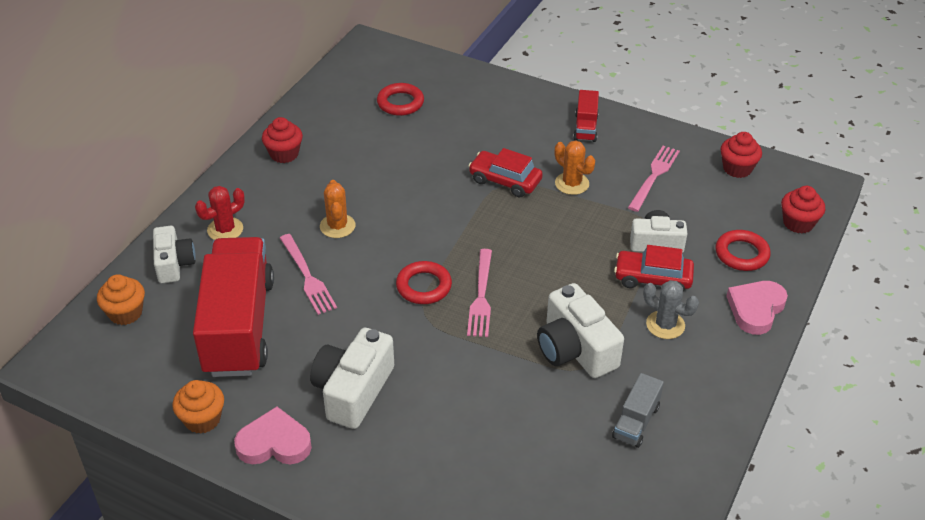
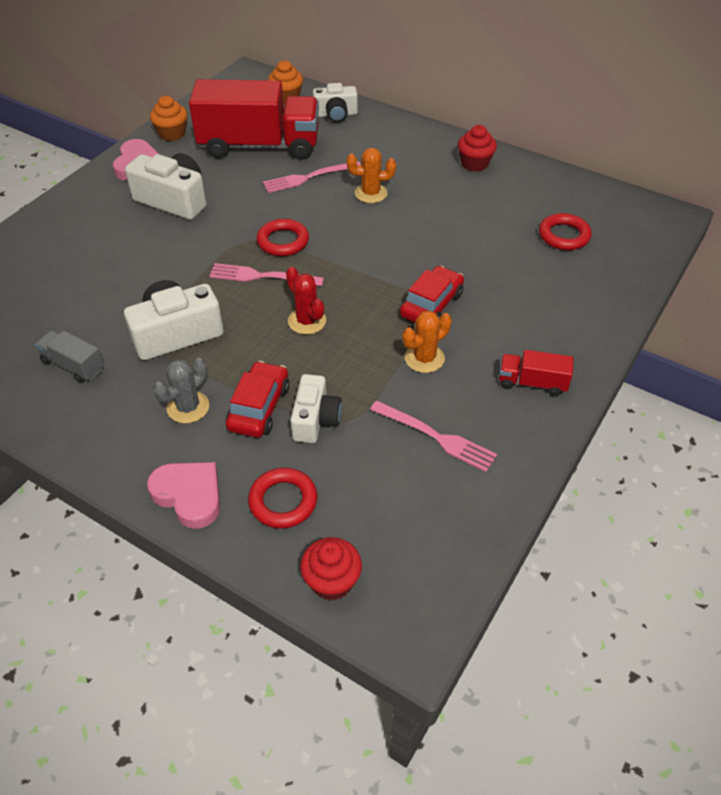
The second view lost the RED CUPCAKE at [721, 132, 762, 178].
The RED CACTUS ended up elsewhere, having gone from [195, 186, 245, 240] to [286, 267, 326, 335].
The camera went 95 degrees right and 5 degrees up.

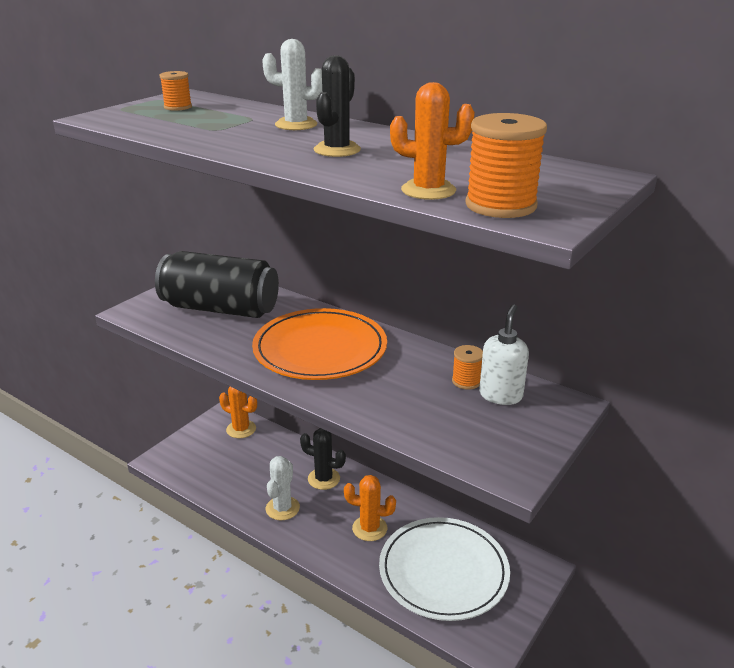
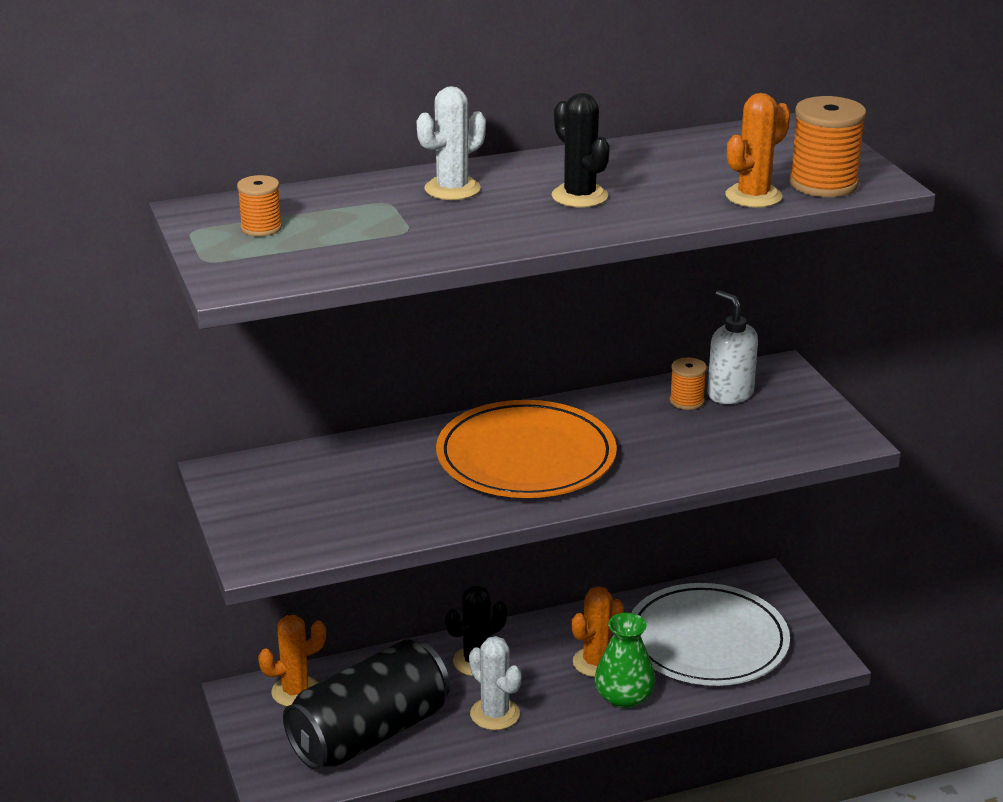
The BLACK CAN ended up elsewhere, having gone from [155, 251, 279, 318] to [283, 639, 450, 770].
The second view gained the GREEN VASE at [594, 613, 656, 709].
The camera went 55 degrees left and 0 degrees up.

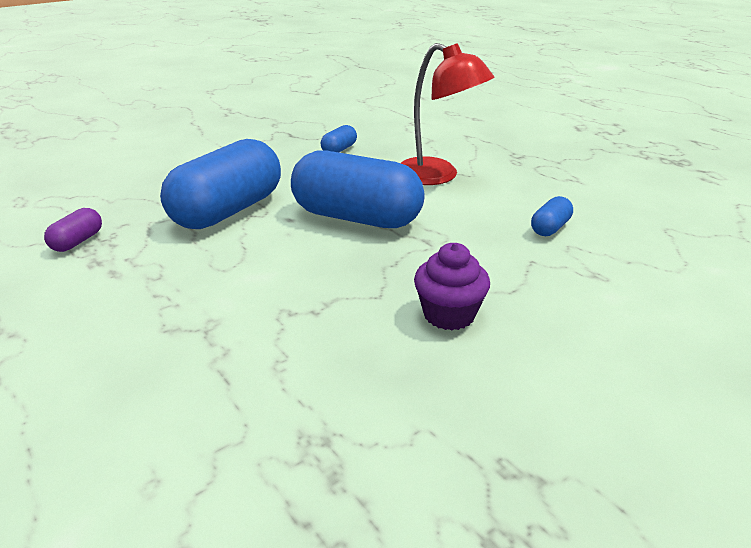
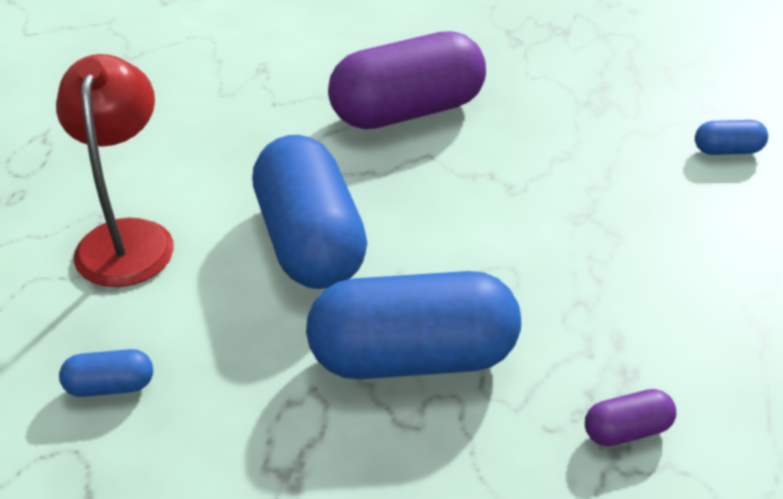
The BLUE CAPSULE ended up elsewhere, having gone from [531, 196, 573, 236] to [695, 120, 768, 155].
Where the PURPLE CUPCAKE stood at [414, 243, 490, 330], the PURPLE CAPSULE came to stand at [328, 31, 486, 129].
The camera went 130 degrees left and 10 degrees up.

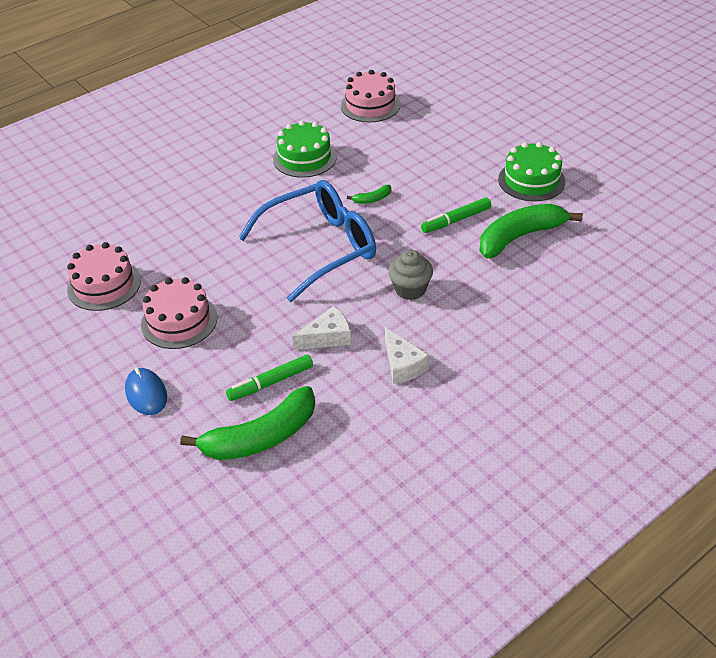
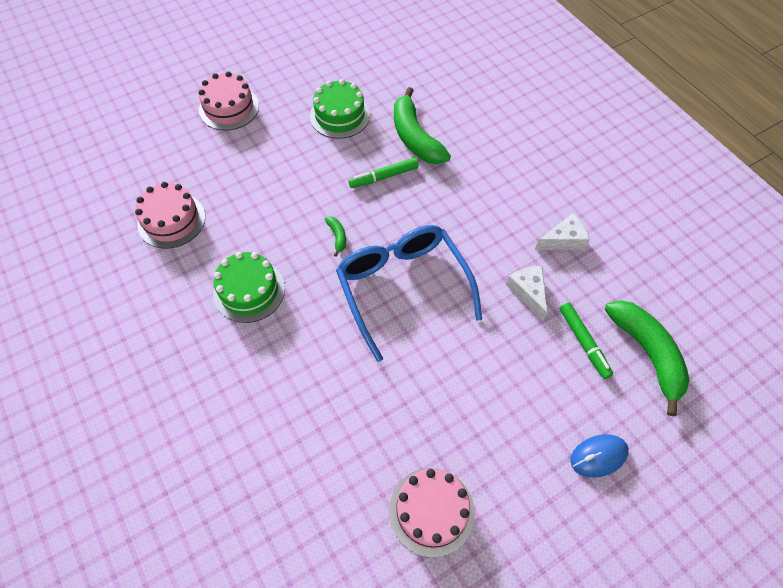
The GREEN MARKER at [421, 198, 491, 233] ended up facing another way, 90 degrees clockwise from before.
The second view lost the GREY CUPCAKE at [388, 250, 433, 300].
The PINK CAKE ended up elsewhere, having gone from [141, 277, 217, 349] to [199, 71, 259, 131].
The camera went 85 degrees left and 15 degrees up.

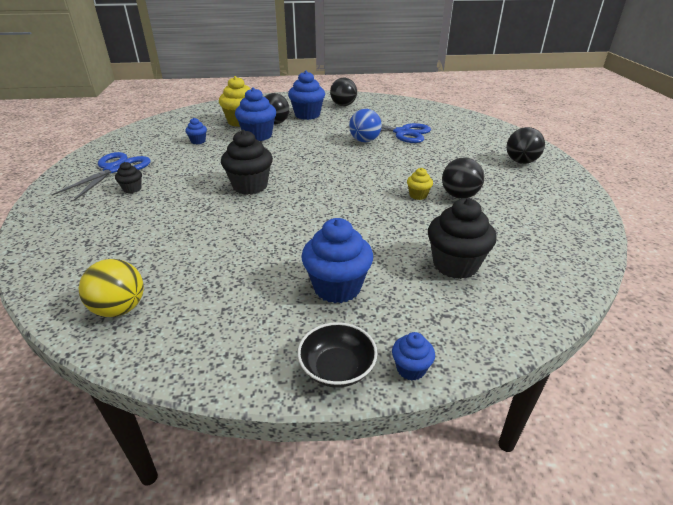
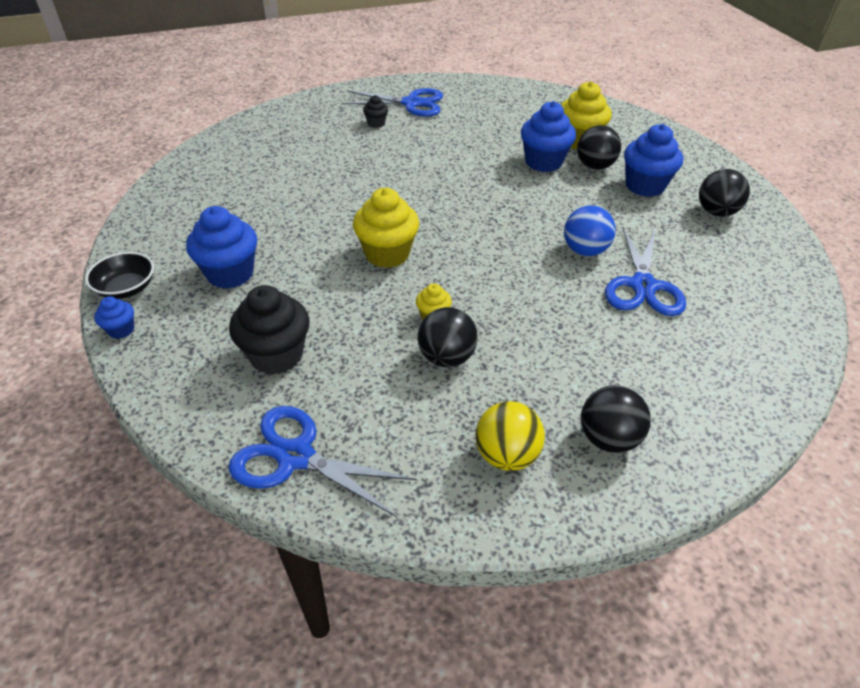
The second view lost the BLUE CUPCAKE at [185, 118, 207, 144].
The second view lost the BLACK CUPCAKE at [221, 130, 273, 195].
The YELLOW BALL ended up elsewhere, having gone from [79, 259, 144, 317] to [476, 401, 545, 471].
The second view gained the YELLOW CUPCAKE at [353, 188, 419, 268].
The second view gained the BLUE SCISSORS at [229, 406, 417, 517].
The camera went 75 degrees right and 10 degrees up.

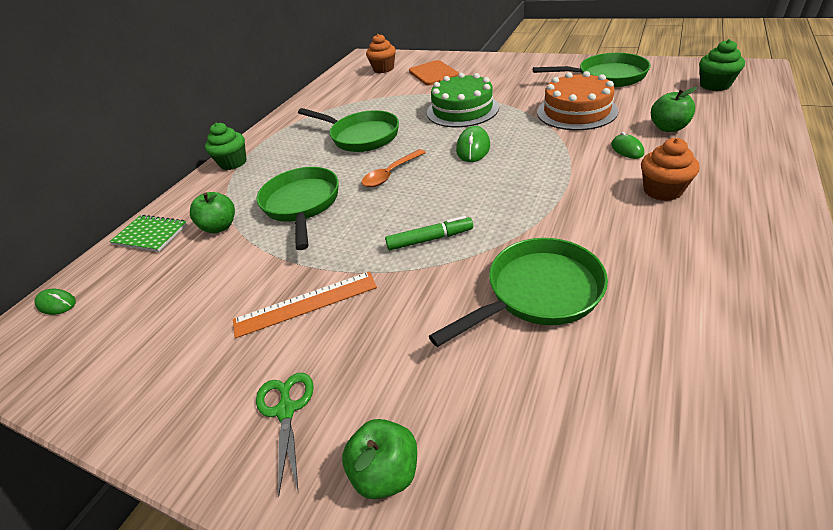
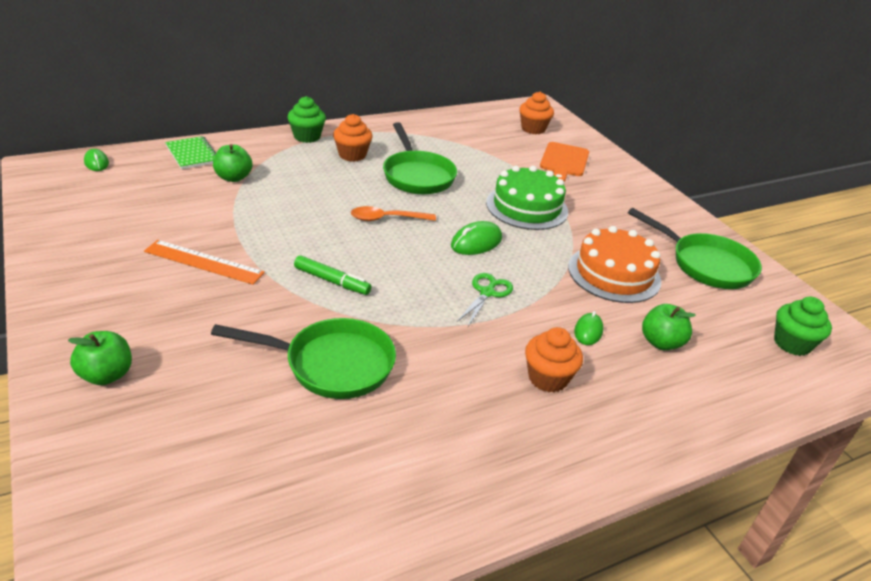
The second view lost the GREEN PAN at [256, 167, 339, 250].
The GREEN SCISSORS ended up elsewhere, having gone from [256, 373, 314, 497] to [457, 273, 513, 327].
The second view gained the ORANGE CUPCAKE at [333, 114, 373, 162].
The camera went 30 degrees right and 5 degrees down.

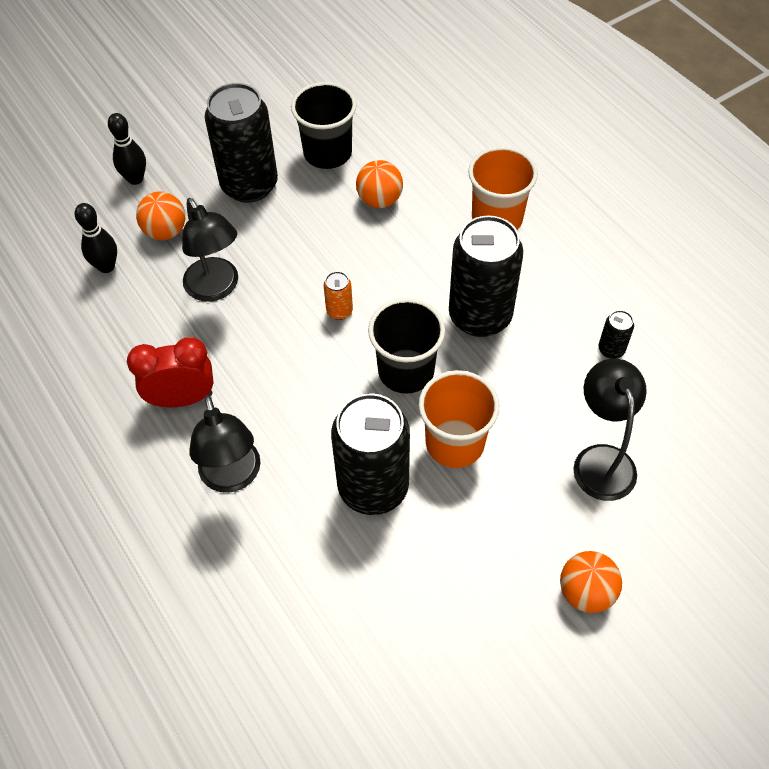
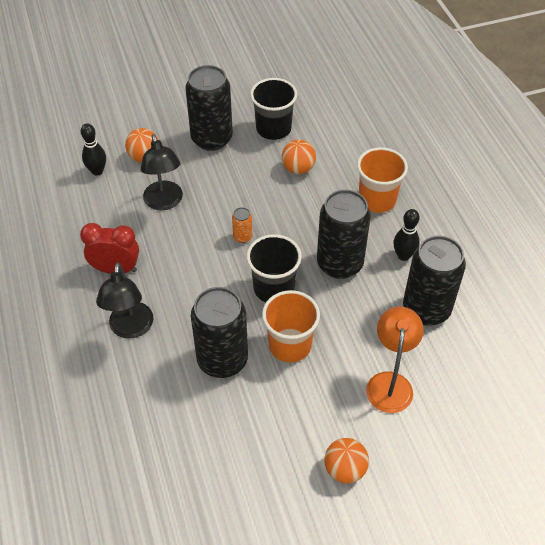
The BLACK BOWLING PIN ended up elsewhere, having gone from [108, 113, 146, 185] to [393, 209, 420, 261].
The size of the BLACK CAN at [598, 310, 634, 359] changed by a factor of 2.39.
What was the BLACK LAMP at [573, 358, 647, 501] turned into the ORANGE LAMP at [366, 307, 424, 413].
The camera went 15 degrees right and 5 degrees down.

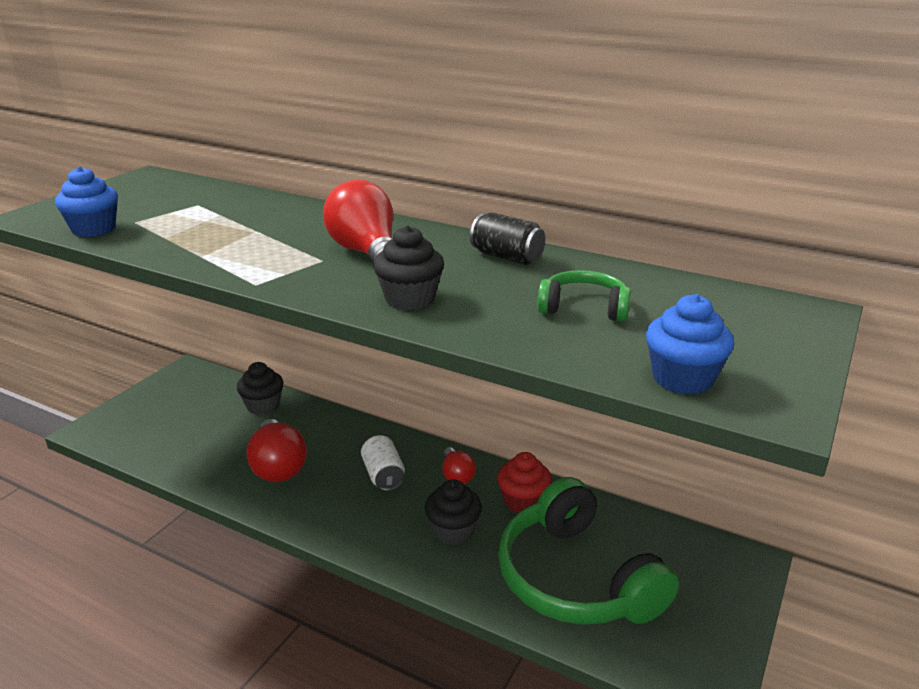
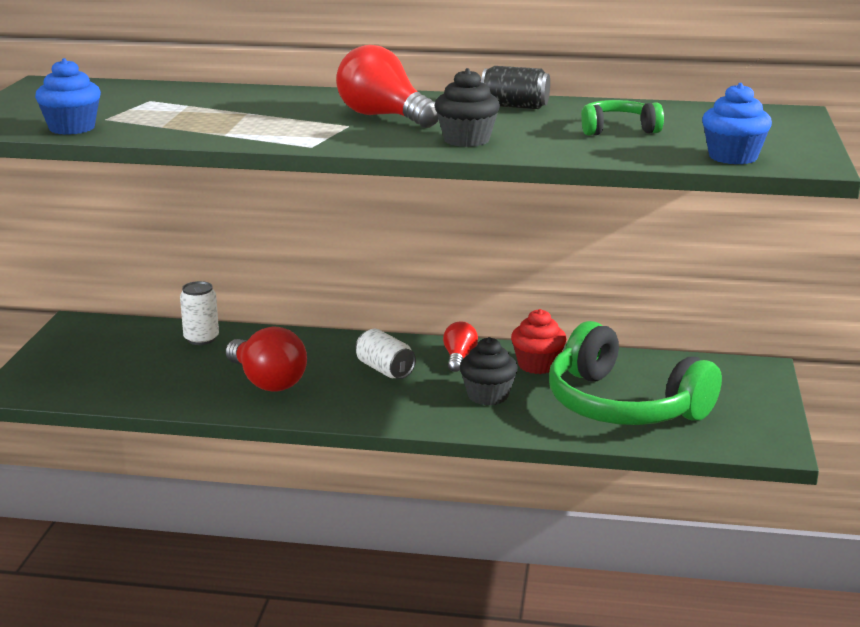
Where the BLACK CUPCAKE stood at [237, 362, 283, 415], the WHITE CAN came to stand at [180, 281, 219, 345].
The RED LIGHT BULB at [443, 447, 476, 484] ended up facing another way, 135 degrees counterclockwise from before.
The camera went 20 degrees left and 5 degrees down.

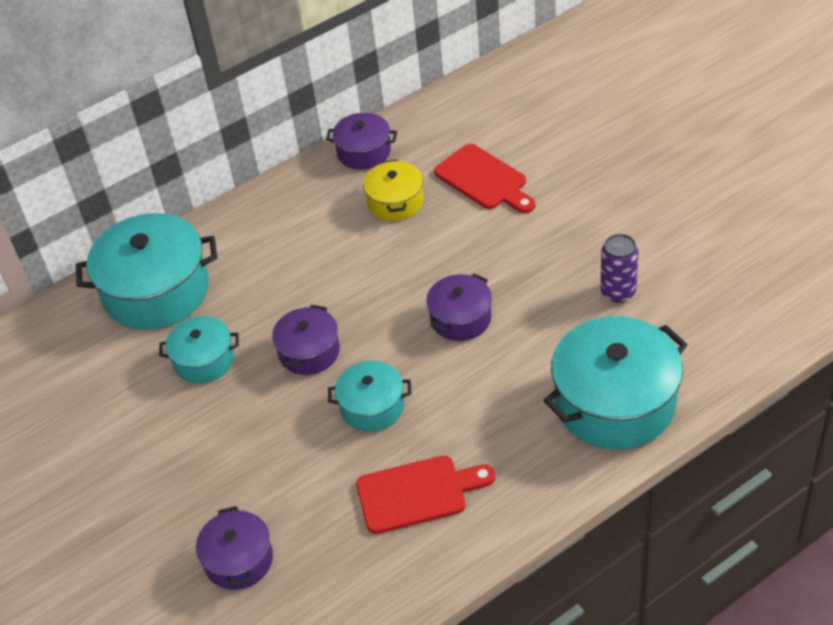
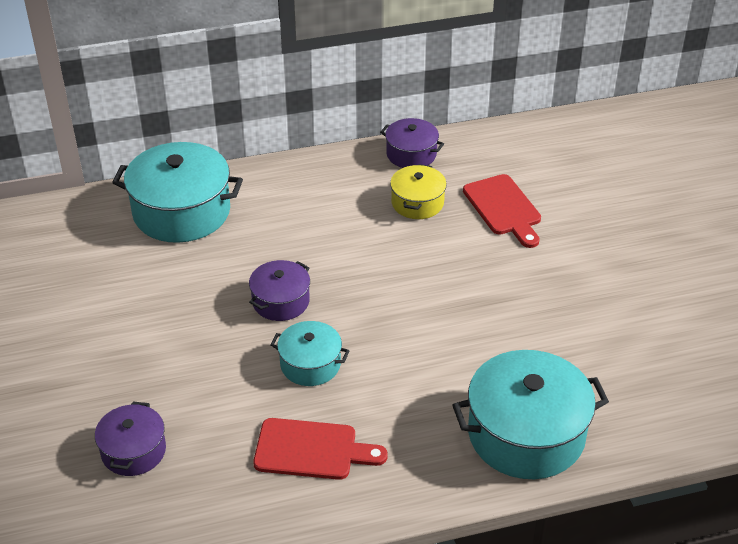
The second view lost the PURPLE CAN at [601, 234, 638, 303].
The second view lost the PURPLE POT at [426, 273, 492, 341].
The second view lost the TURQUOISE POT at [159, 316, 239, 384].
The camera went 15 degrees right and 5 degrees down.

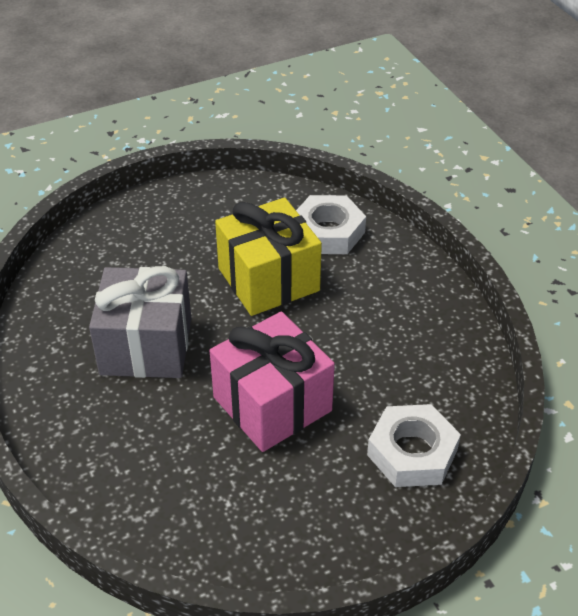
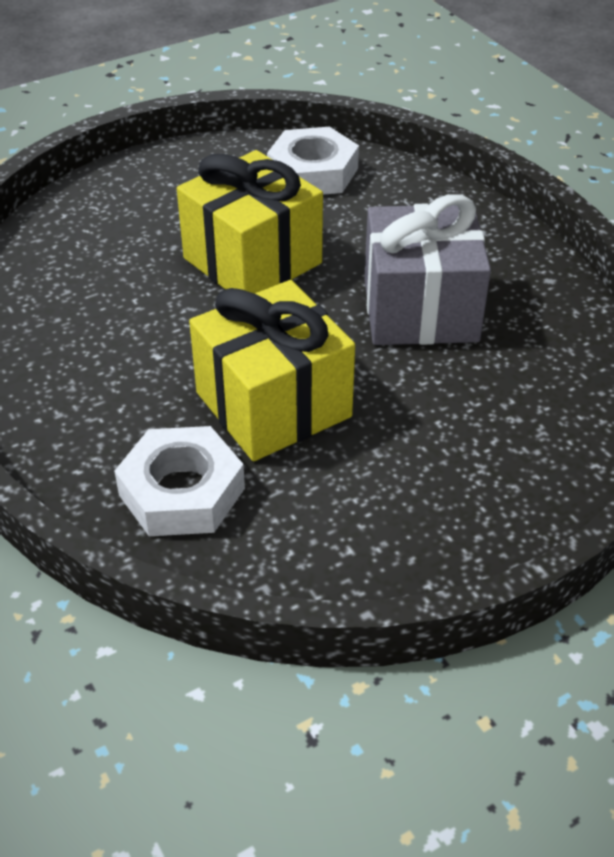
What was the PINK GIFT at [210, 311, 335, 452] turned into the YELLOW GIFT at [177, 150, 323, 294].
The WHITE NUT ended up elsewhere, having gone from [367, 404, 461, 487] to [267, 127, 359, 195].
The camera went 175 degrees right and 0 degrees up.

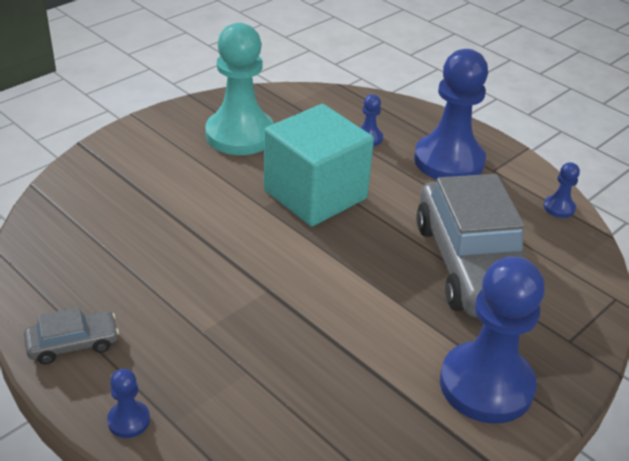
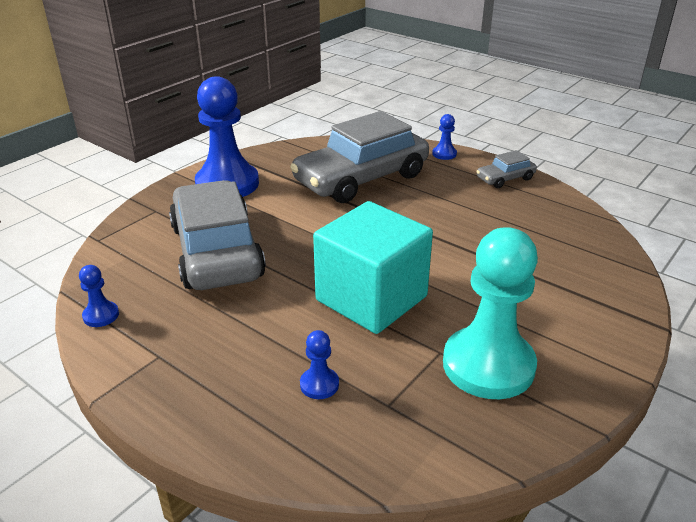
The second view lost the BLUE PAWN at [414, 49, 488, 180].
The second view gained the GREY CAR at [290, 111, 429, 203].
The camera went 175 degrees right and 5 degrees down.

